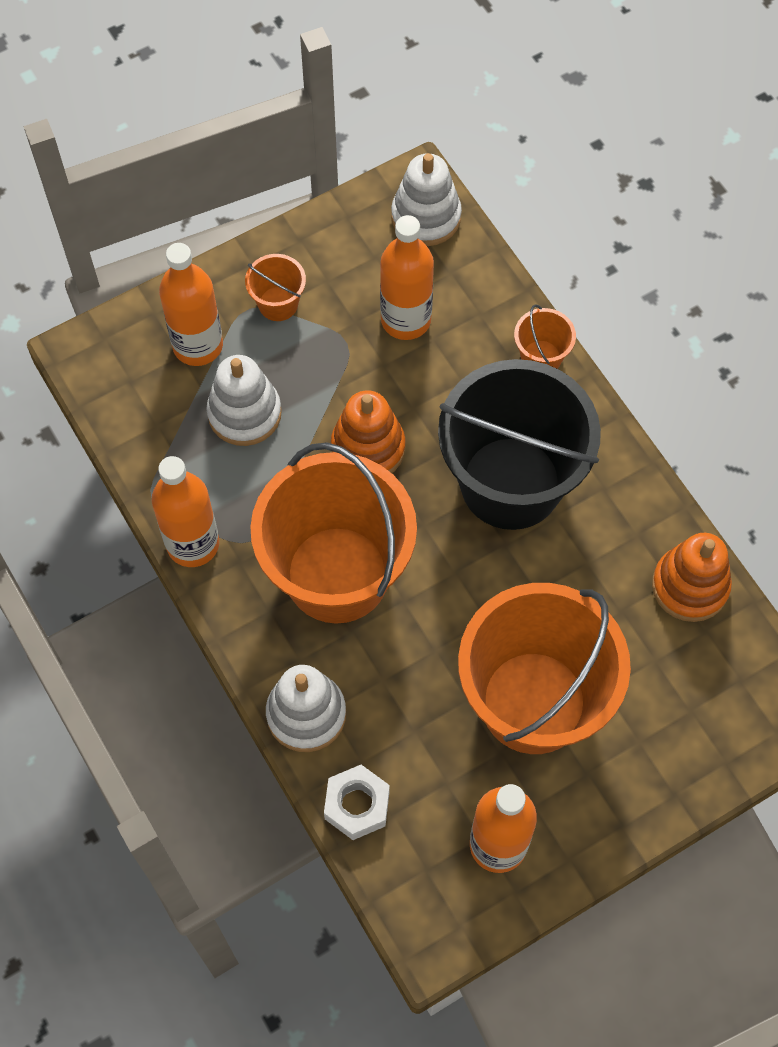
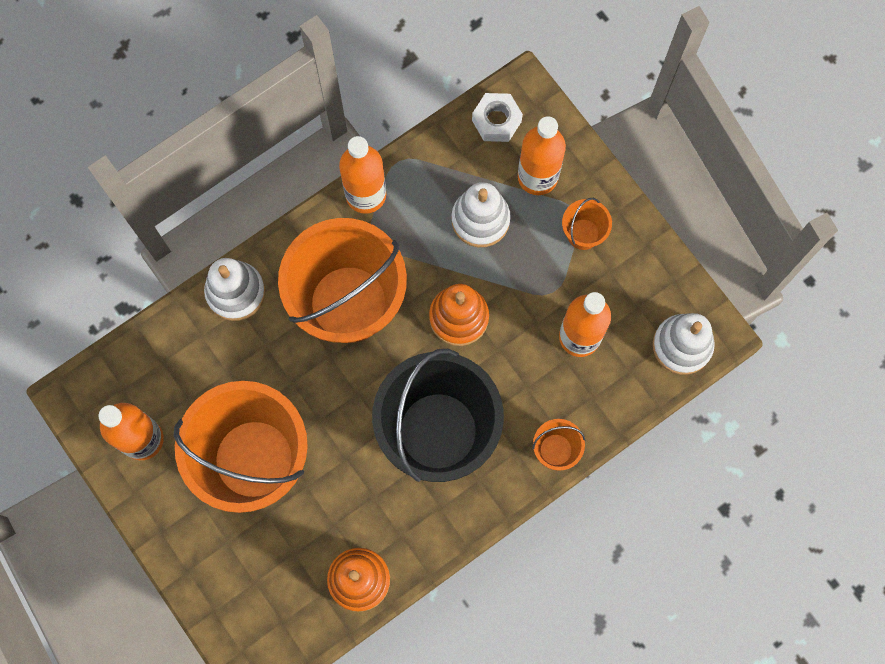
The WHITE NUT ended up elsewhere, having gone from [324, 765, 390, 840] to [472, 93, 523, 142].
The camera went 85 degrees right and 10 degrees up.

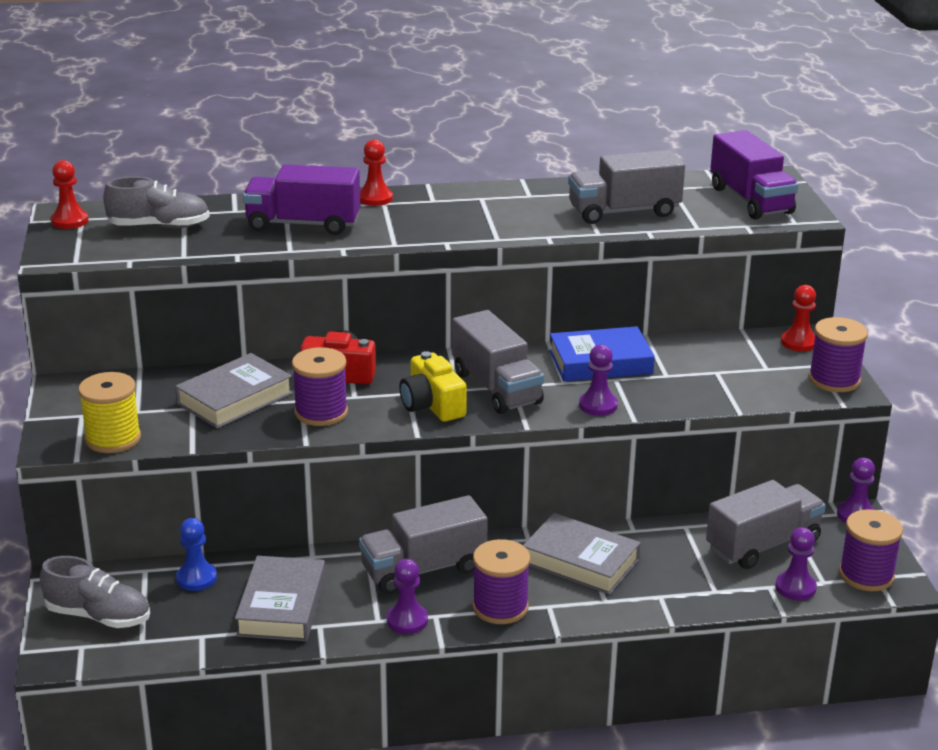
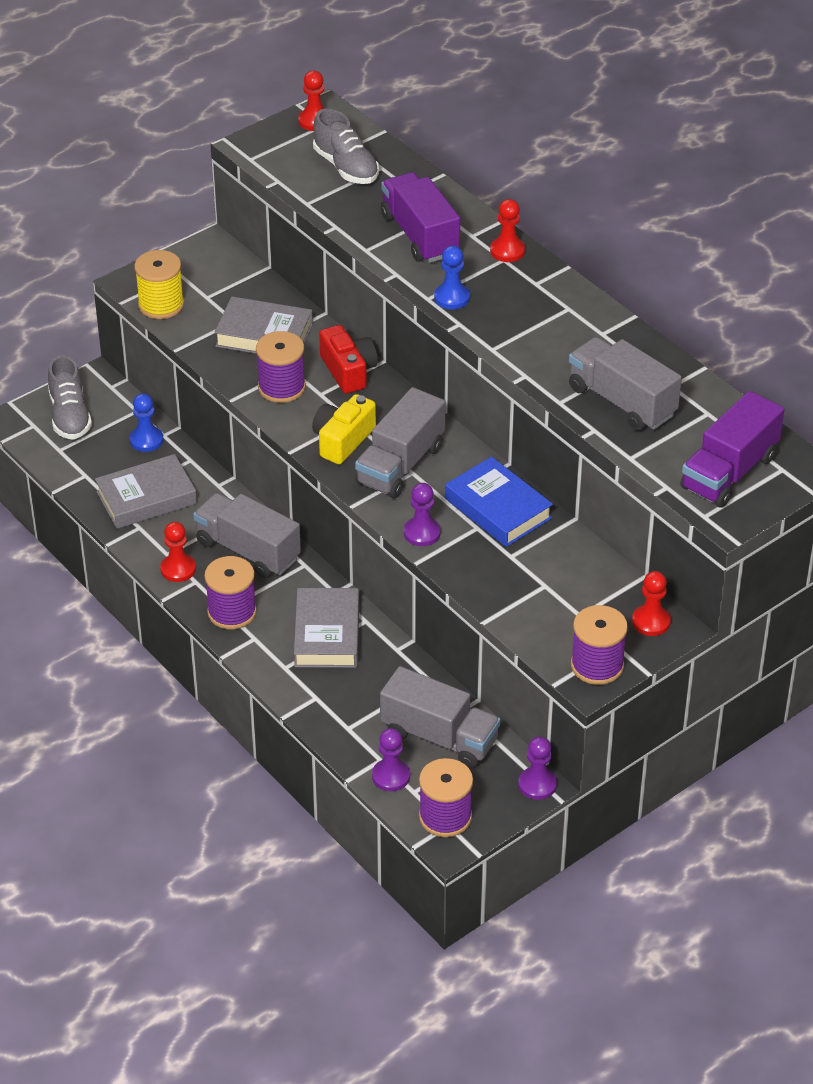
What was the PURPLE PAWN at [387, 559, 428, 634] turned into the RED PAWN at [160, 522, 196, 582].
The second view gained the BLUE PAWN at [434, 245, 470, 309].
The camera went 60 degrees right and 15 degrees up.

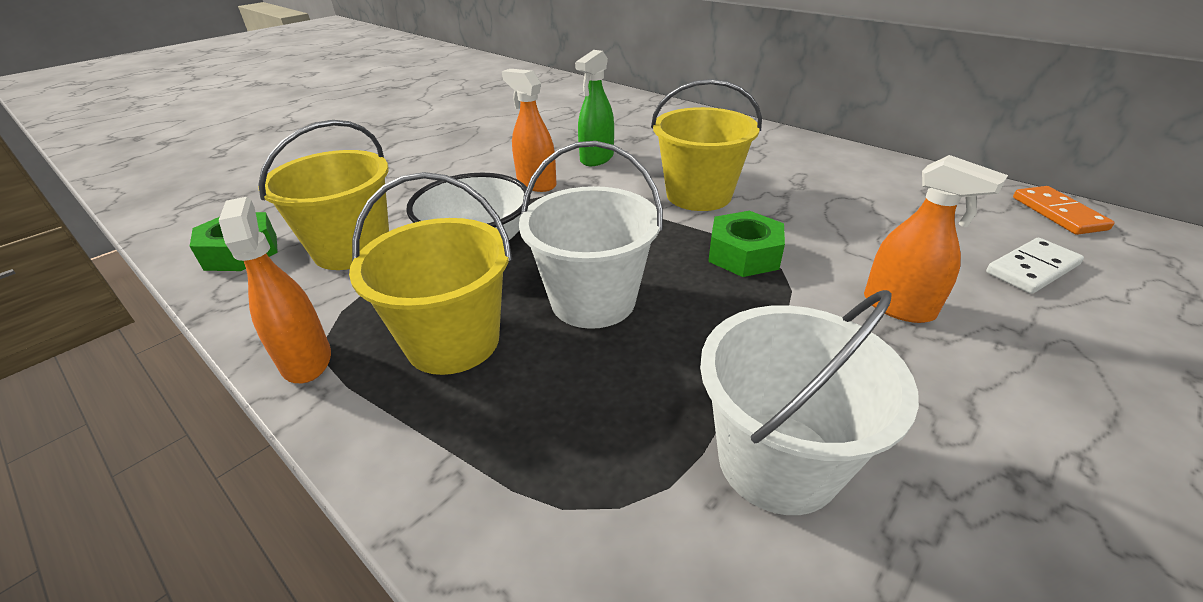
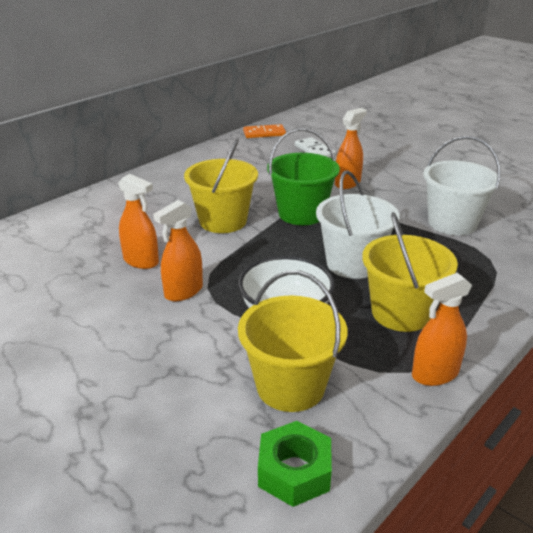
What was the GREEN SPRAY BOTTLE at [575, 50, 614, 166] turned into the ORANGE SPRAY BOTTLE at [118, 174, 159, 269].
Where the GREEN NUT stood at [708, 211, 785, 277], the GREEN BUCKET came to stand at [267, 128, 340, 225].
The camera went 90 degrees left and 5 degrees down.

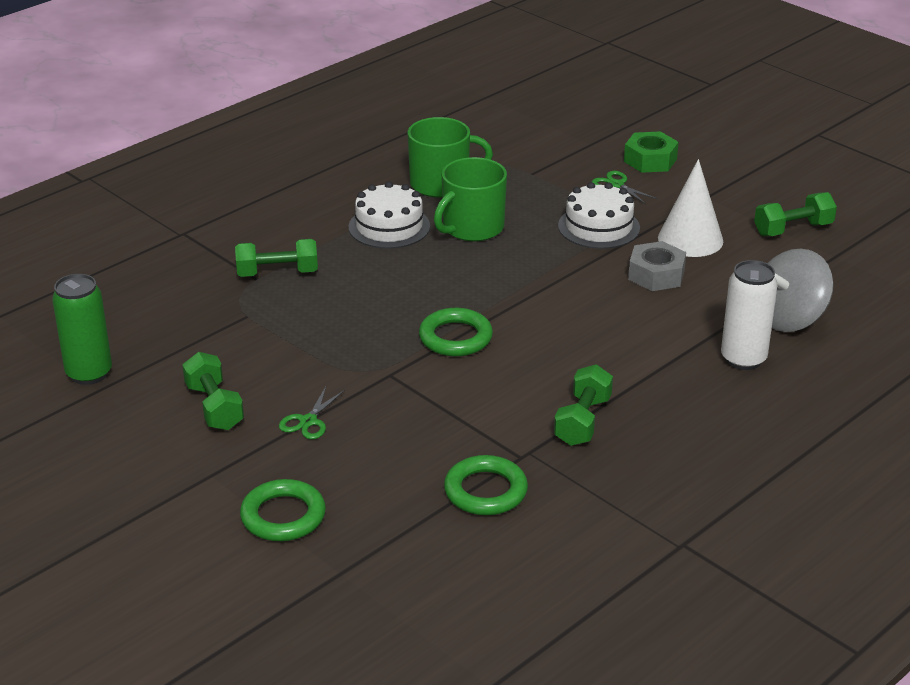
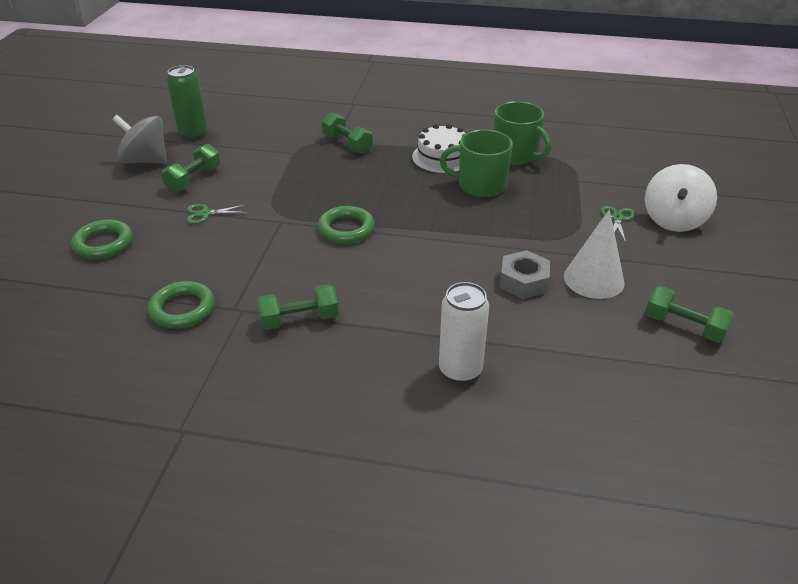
Where the GREEN NUT stood at [624, 131, 678, 173], the WHITE SPINNING TOP came to stand at [645, 164, 717, 232].
The second view lost the WHITE CAKE at [558, 182, 640, 249].
The GREY SPINNING TOP ended up elsewhere, having gone from [767, 249, 833, 332] to [112, 115, 167, 164].
The camera went 55 degrees right and 5 degrees up.

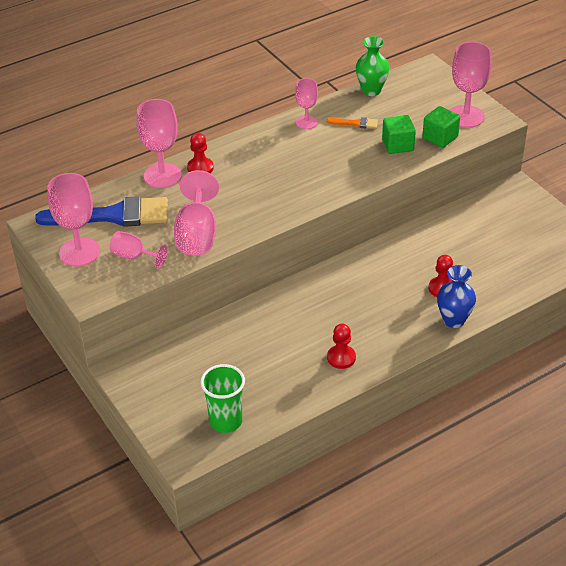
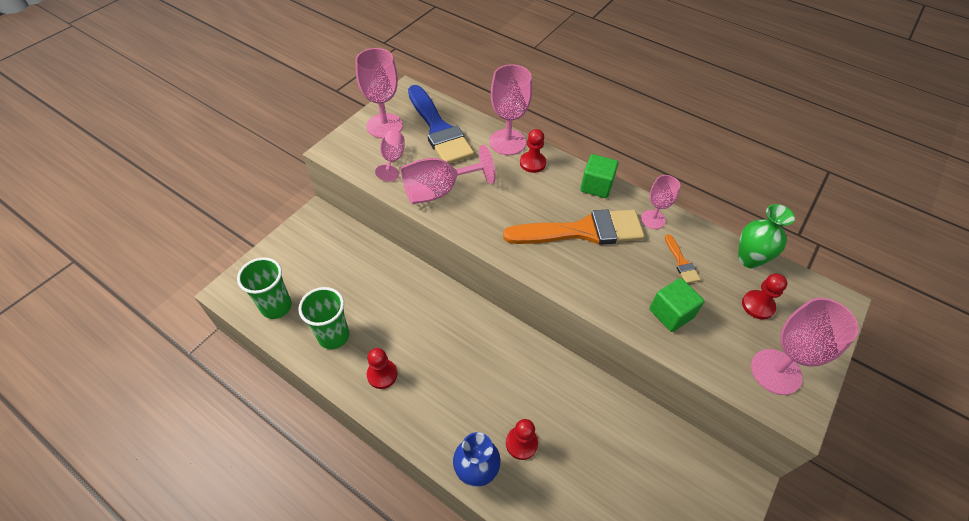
The GREEN CUBE ended up elsewhere, having gone from [423, 106, 460, 148] to [580, 154, 618, 198].
The second view gained the ORANGE BRUSH at [503, 209, 645, 245].
The second view gained the RED PAWN at [742, 274, 787, 320].
The second view gained the GREEN CUP at [298, 287, 349, 349].
The camera went 65 degrees right and 10 degrees up.

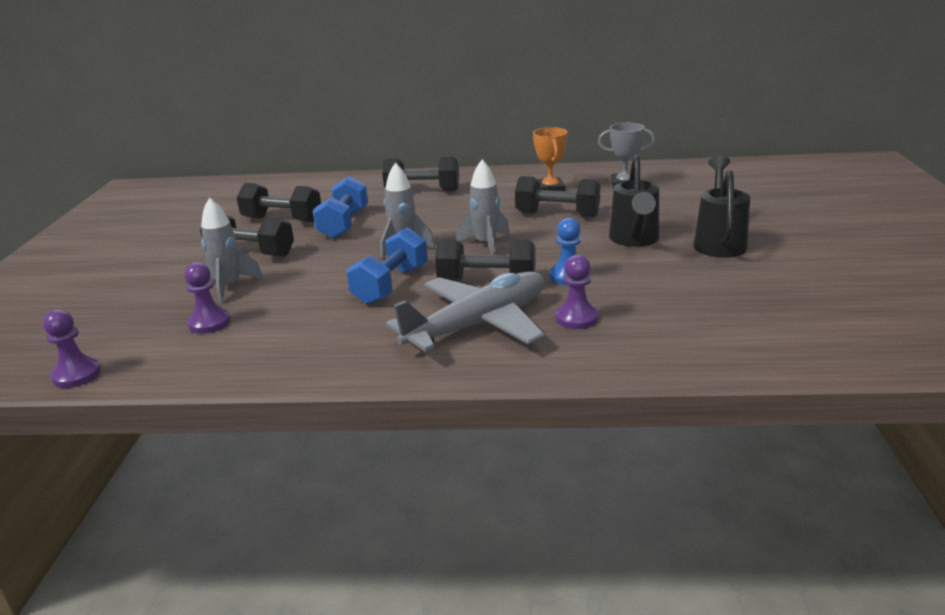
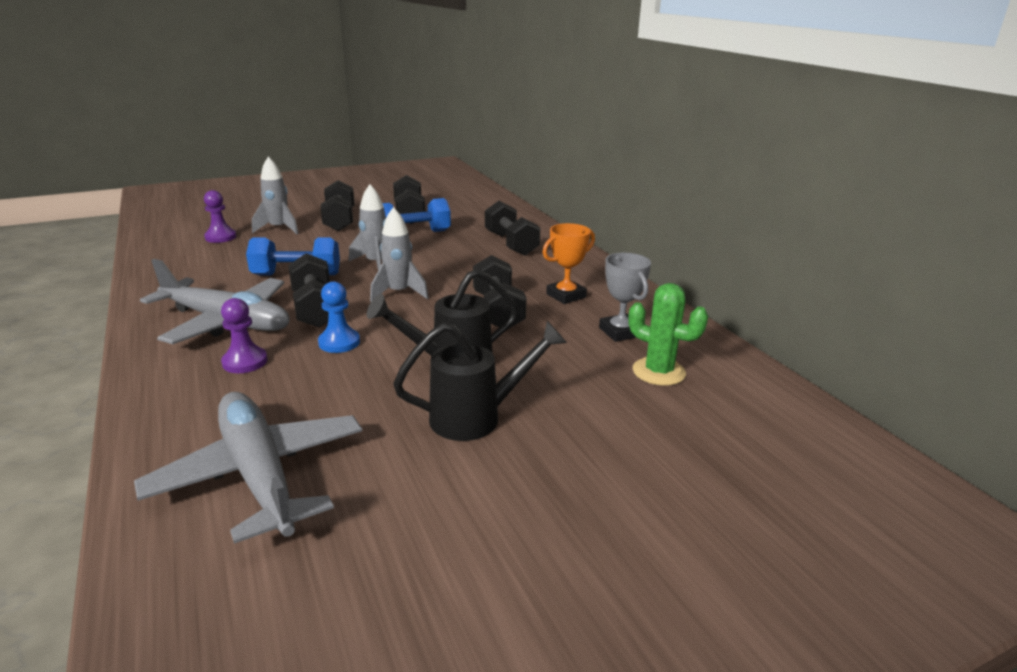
The second view lost the PURPLE PAWN at [43, 310, 101, 388].
The second view gained the GREEN CACTUS at [628, 283, 708, 386].
The second view gained the GREY PLANE at [134, 392, 362, 544].
The camera went 60 degrees right and 0 degrees up.

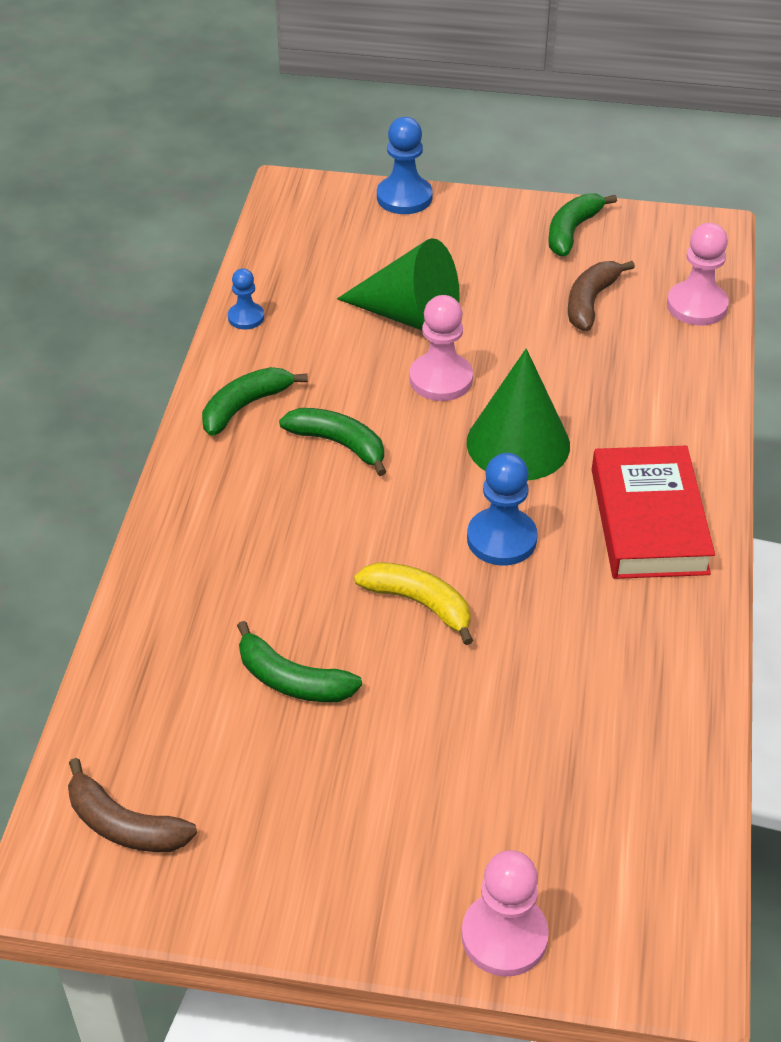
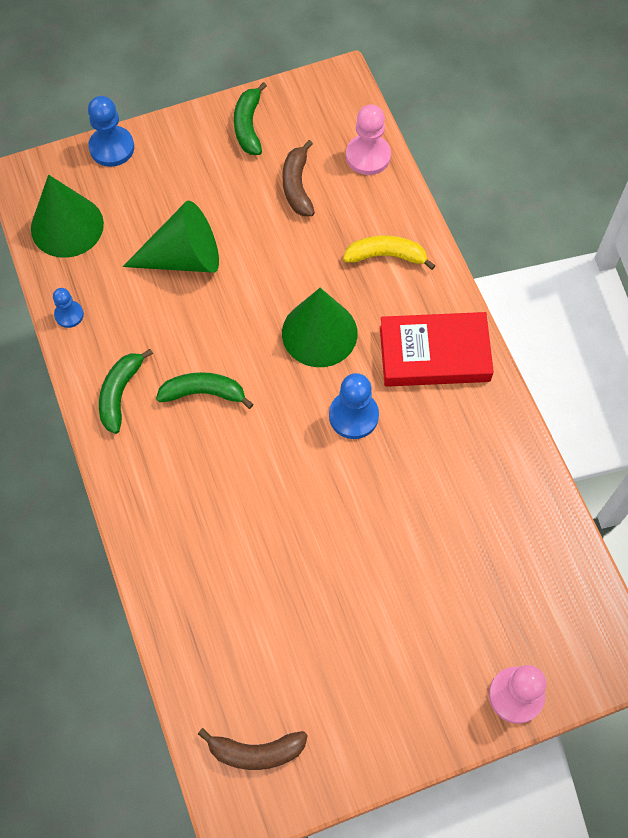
The second view lost the PINK PAWN at [410, 295, 473, 401].
The RED BOOK at [592, 446, 715, 579] ended up facing another way, 60 degrees counterclockwise from before.
The YELLOW BANANA ended up elsewhere, having gone from [354, 562, 473, 645] to [343, 235, 436, 270].
The second view lost the GREEN BANANA at [237, 621, 362, 702].
The second view gained the GREEN CONE at [31, 175, 104, 258].
The camera went 30 degrees left and 20 degrees up.

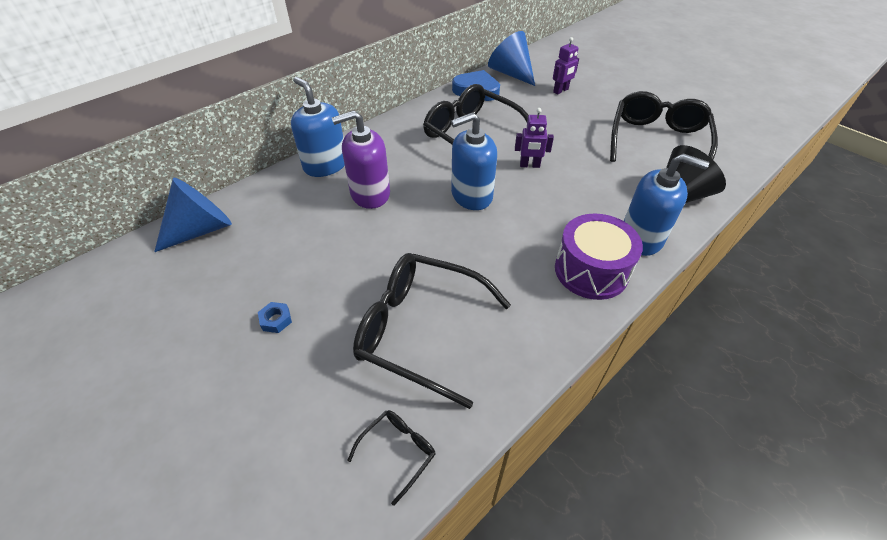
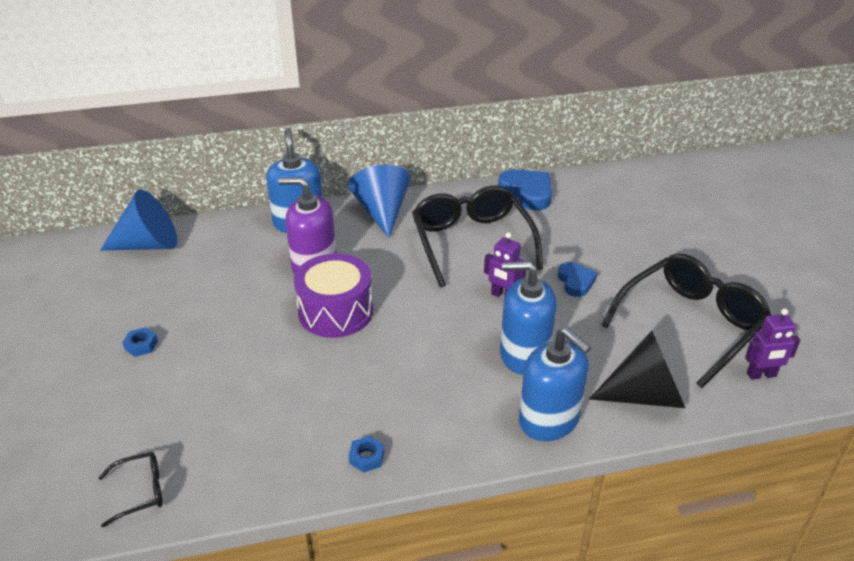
The BLUE CONE ended up elsewhere, having gone from [488, 31, 535, 86] to [348, 165, 411, 238].
The PURPLE ROBOT ended up elsewhere, having gone from [553, 37, 579, 94] to [745, 309, 801, 380].
The BLUE SOAP DISPENSER ended up elsewhere, having gone from [451, 112, 497, 210] to [500, 261, 557, 375].
The PURPLE DRUM ended up elsewhere, having gone from [555, 213, 643, 300] to [294, 254, 373, 338].
The second view lost the BLACK GLASSES at [353, 253, 511, 409].
The second view gained the BLUE HEART at [558, 262, 597, 297].
The second view gained the BLUE NUT at [349, 436, 384, 473].
The camera went 30 degrees right and 10 degrees down.

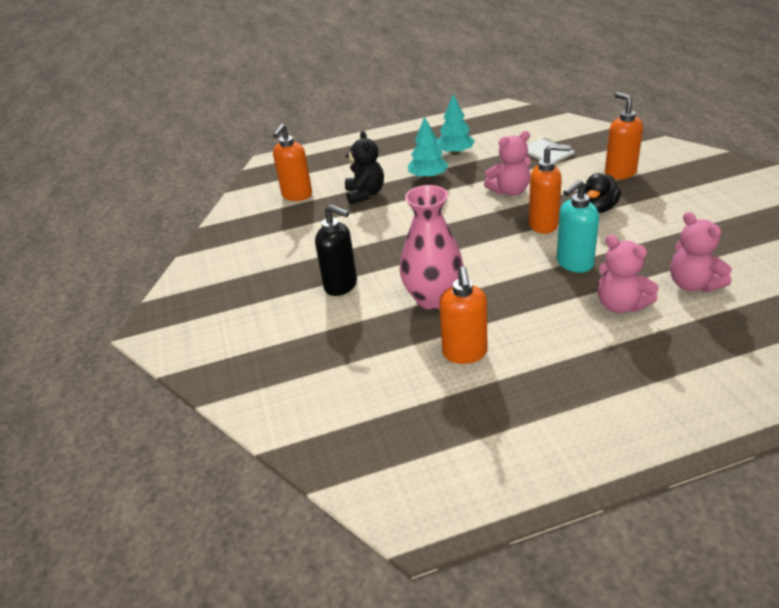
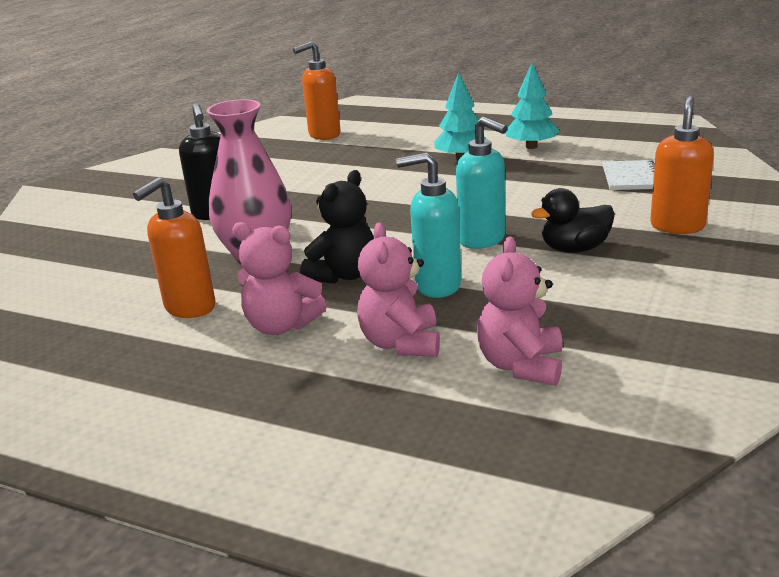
The BLACK TEDDY BEAR ended up elsewhere, having gone from [345, 131, 384, 204] to [300, 170, 374, 284].
The PINK TEDDY BEAR ended up elsewhere, having gone from [484, 131, 531, 196] to [232, 222, 327, 335].
What was the ORANGE SOAP DISPENSER at [529, 144, 571, 234] turned into the TURQUOISE SOAP DISPENSER at [456, 116, 507, 249].
The camera went 40 degrees right and 10 degrees down.

